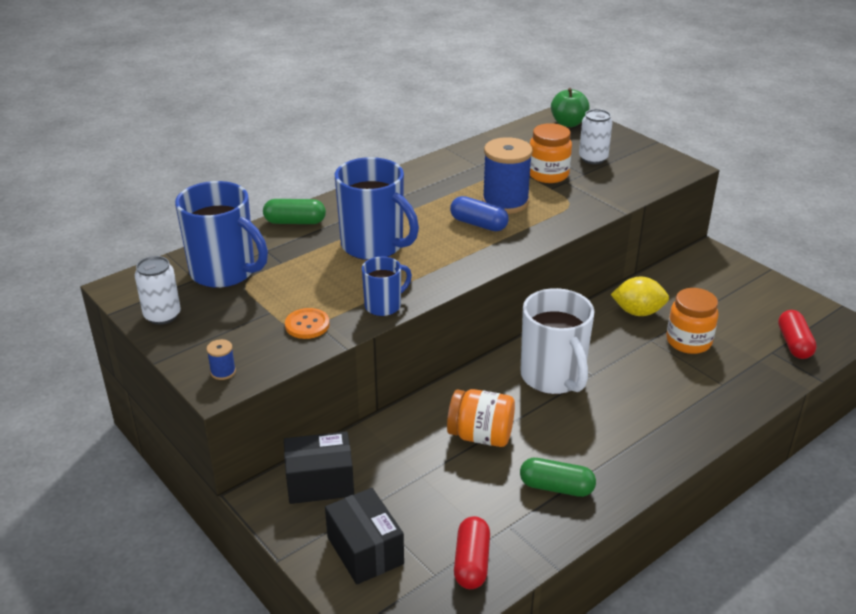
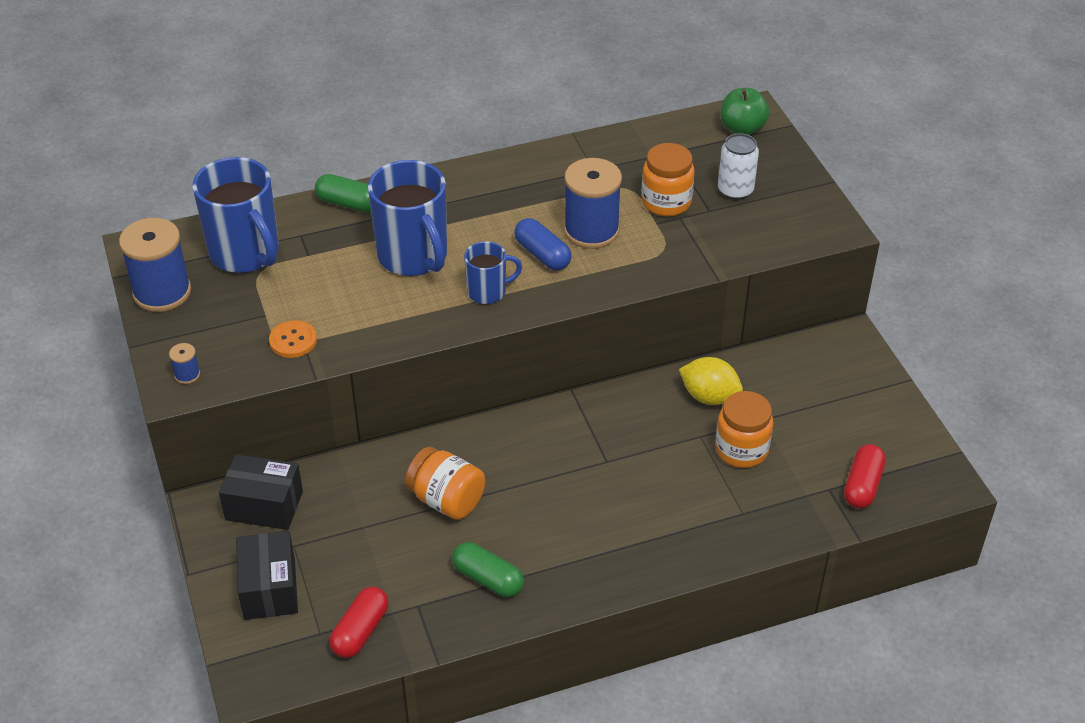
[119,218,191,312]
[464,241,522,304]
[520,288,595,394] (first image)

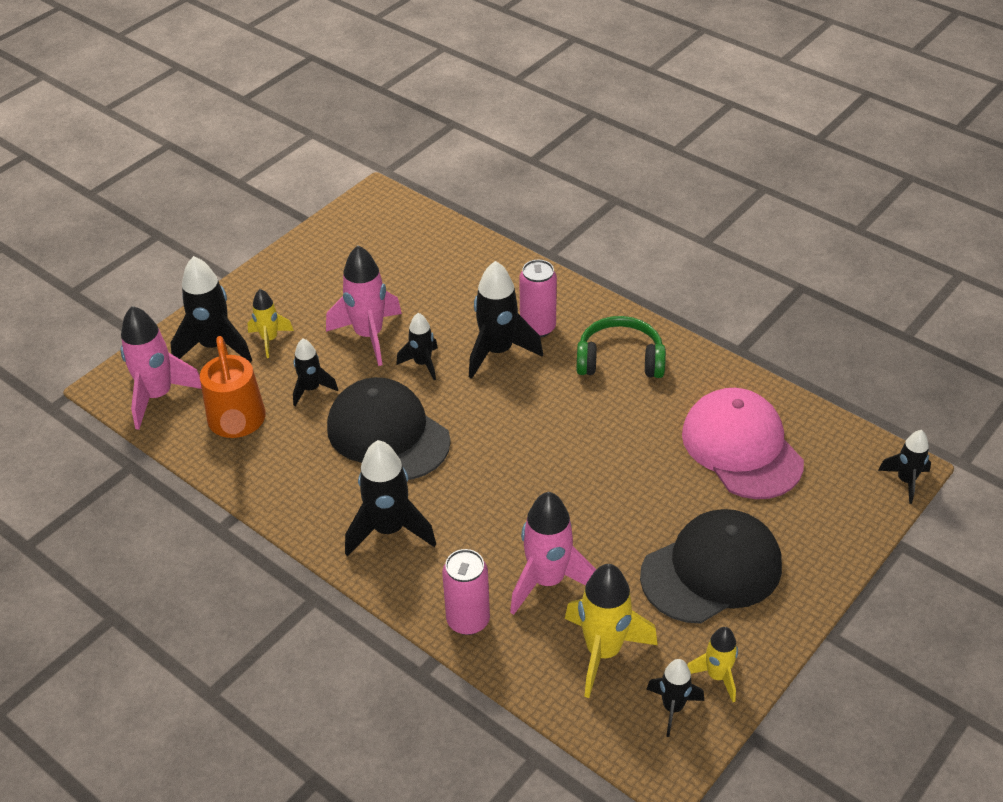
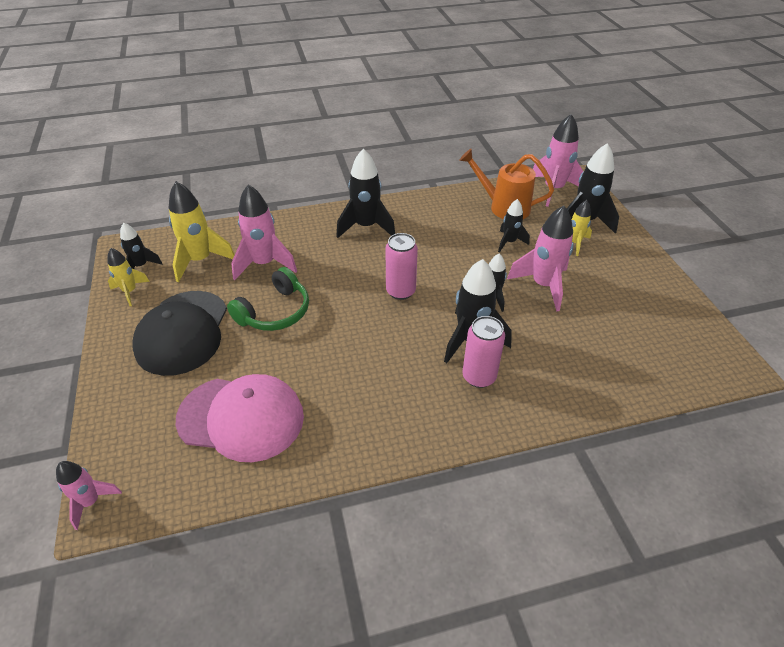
[227,267,309,331]
[327,377,451,480] (first image)
[56,461,122,530]
[386,233,418,300]

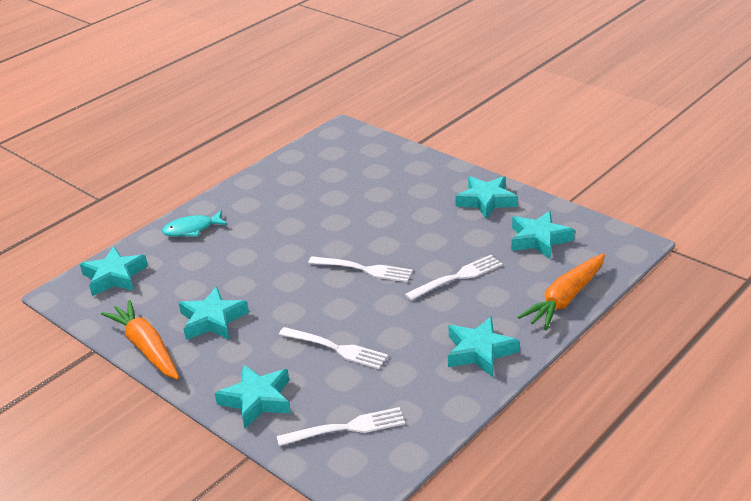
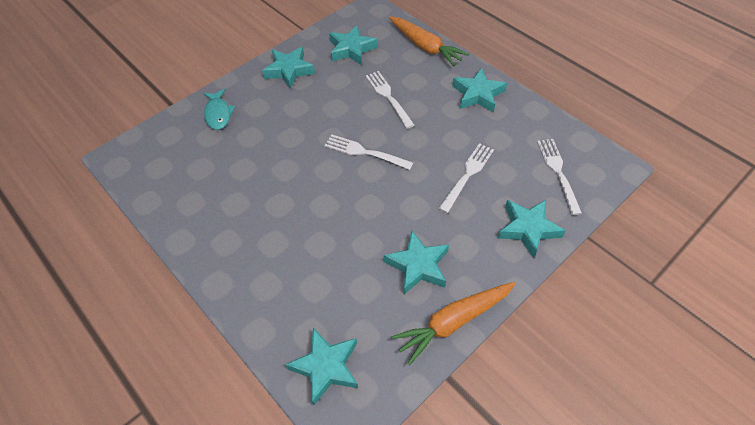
[203,89,235,130]
[324,134,413,170]

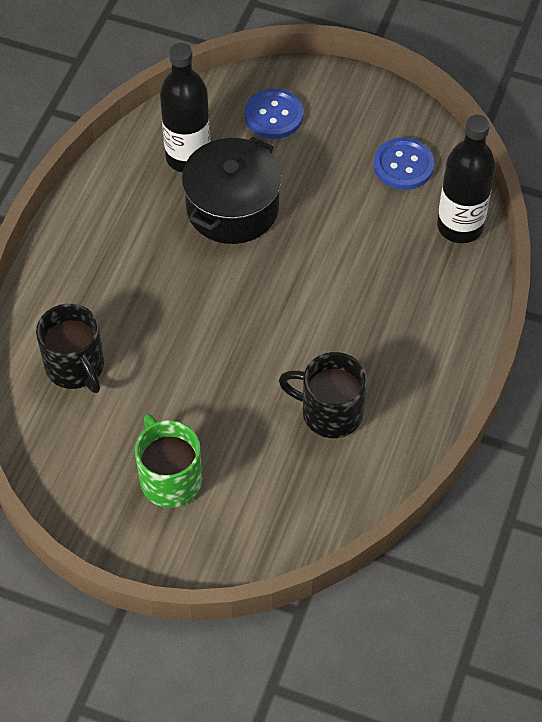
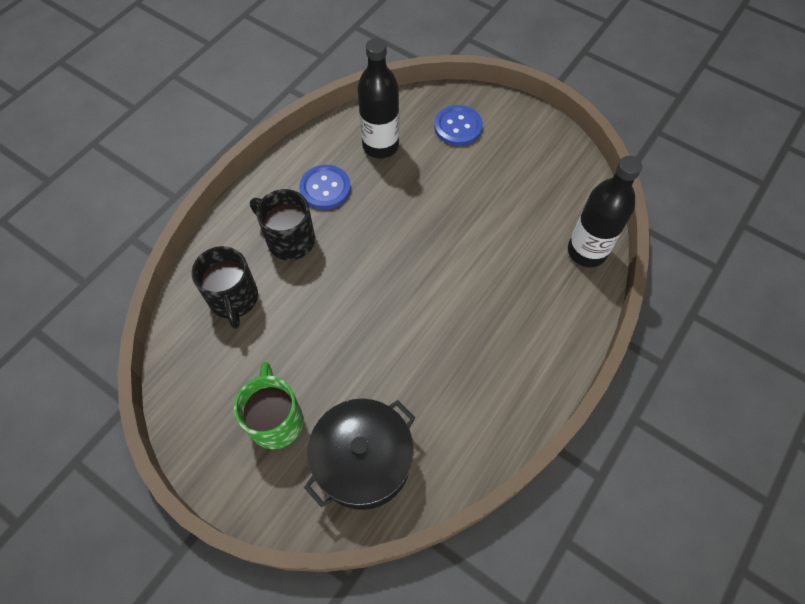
[304,399,415,510]
[299,165,351,210]
[250,189,315,260]

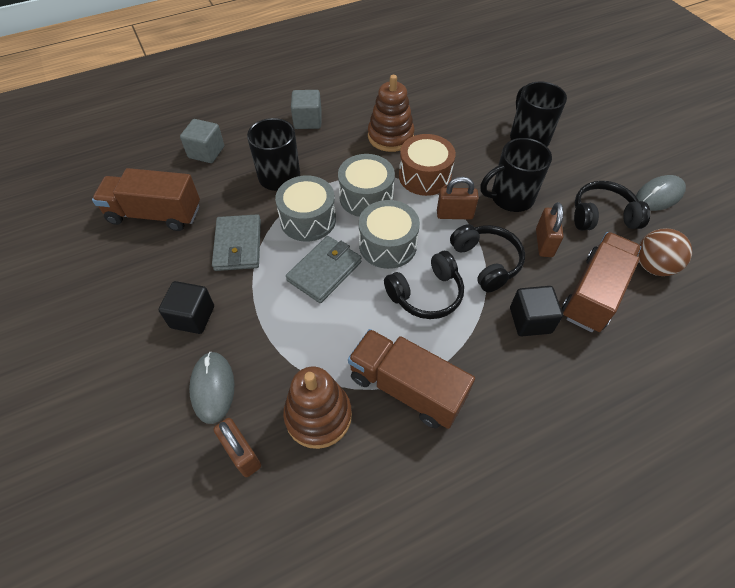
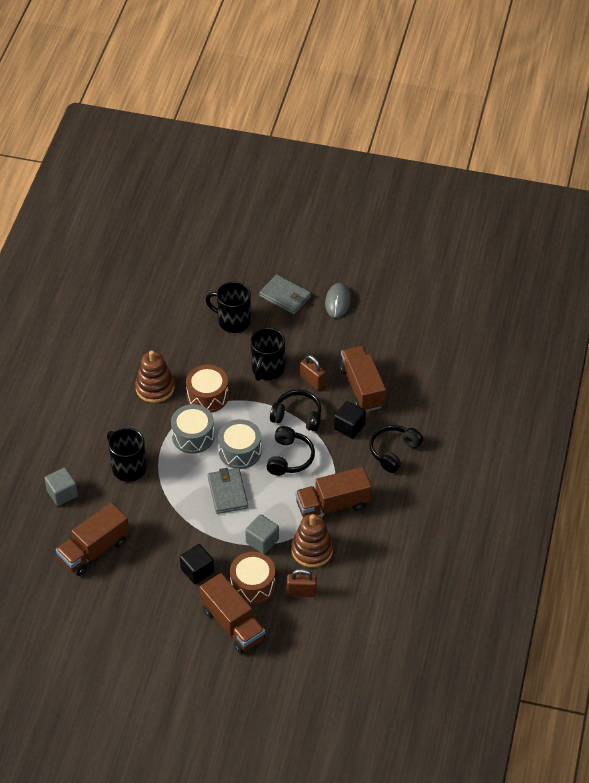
[245,514,279,554]
[275,175,336,242] (first image)
[437,177,479,219] (first image)
[369,425,423,473]
[259,274,311,315]
[638,228,692,276] (first image)
[230,552,276,605]
[200,573,265,653]

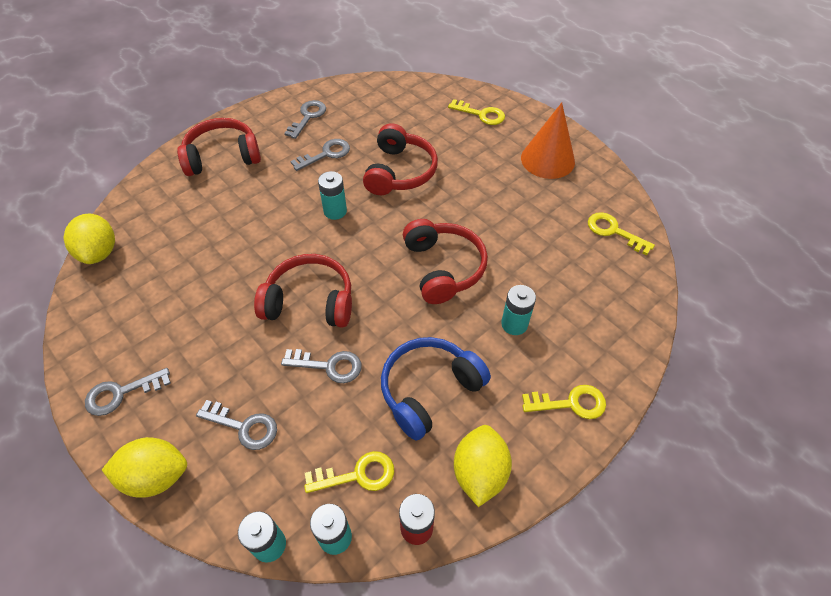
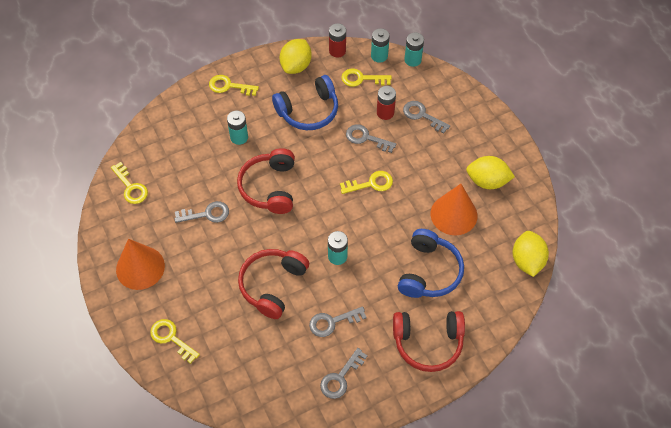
[340,171,393,194]
[175,201,229,223]
[466,156,515,189]
[377,86,396,120]
[430,184,477,235]
[398,229,464,298]

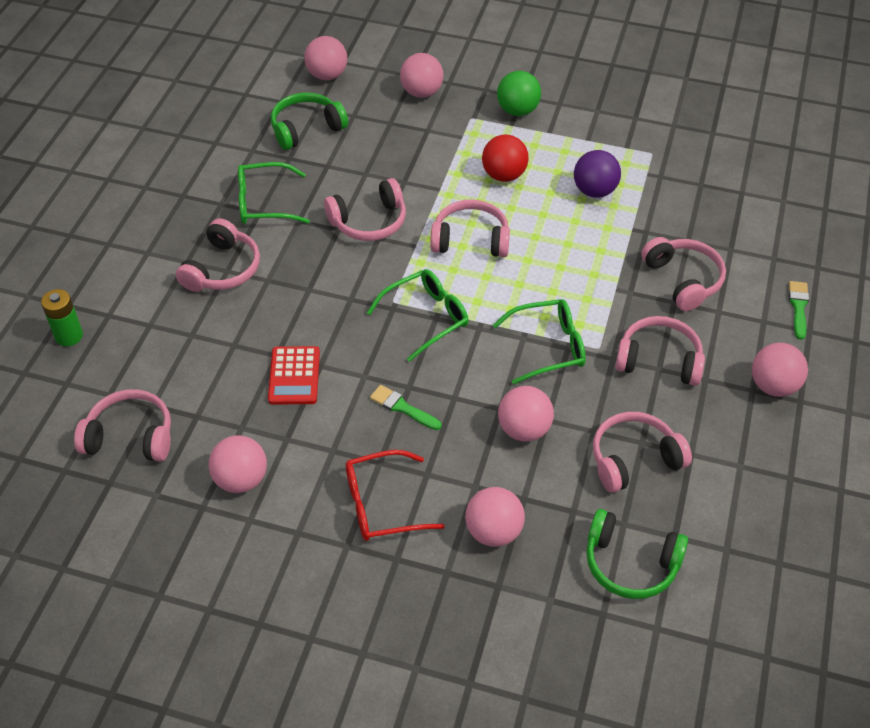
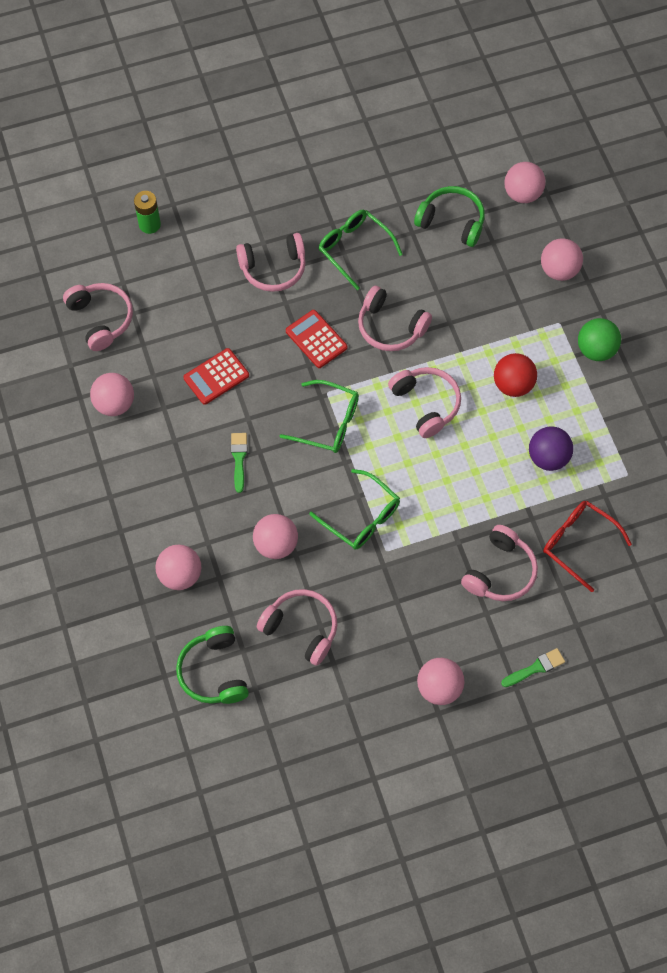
[615,316,705,386] (first image)
[543,501,632,592]
[286,310,347,368]

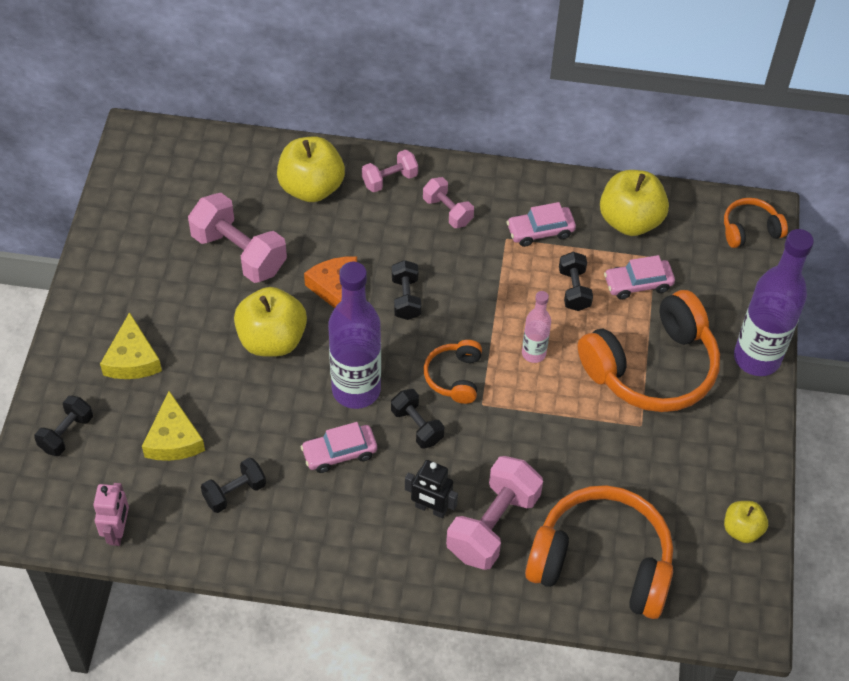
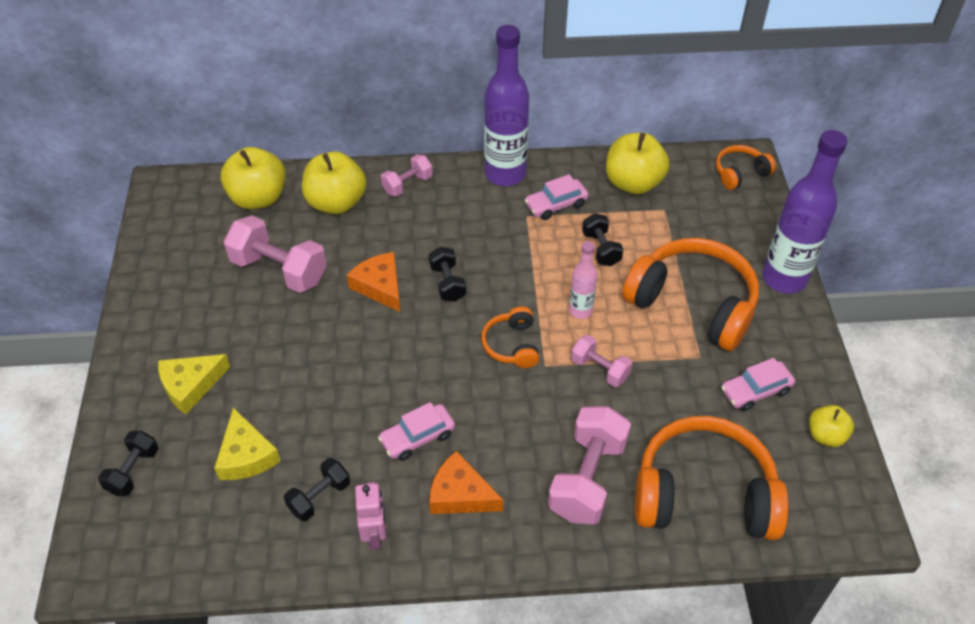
[571,335,632,387]
[721,358,795,411]
[484,25,529,186]
[220,147,286,209]
[622,238,759,351]
[158,354,230,414]
[391,389,444,449] (first image)
[405,460,458,518] (first image)
[355,482,386,550]
[429,451,503,514]

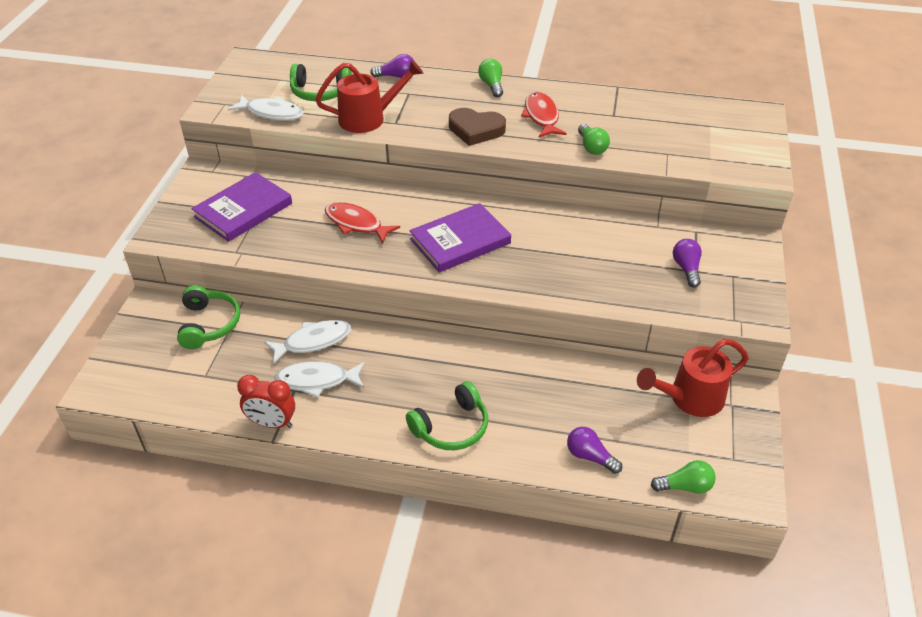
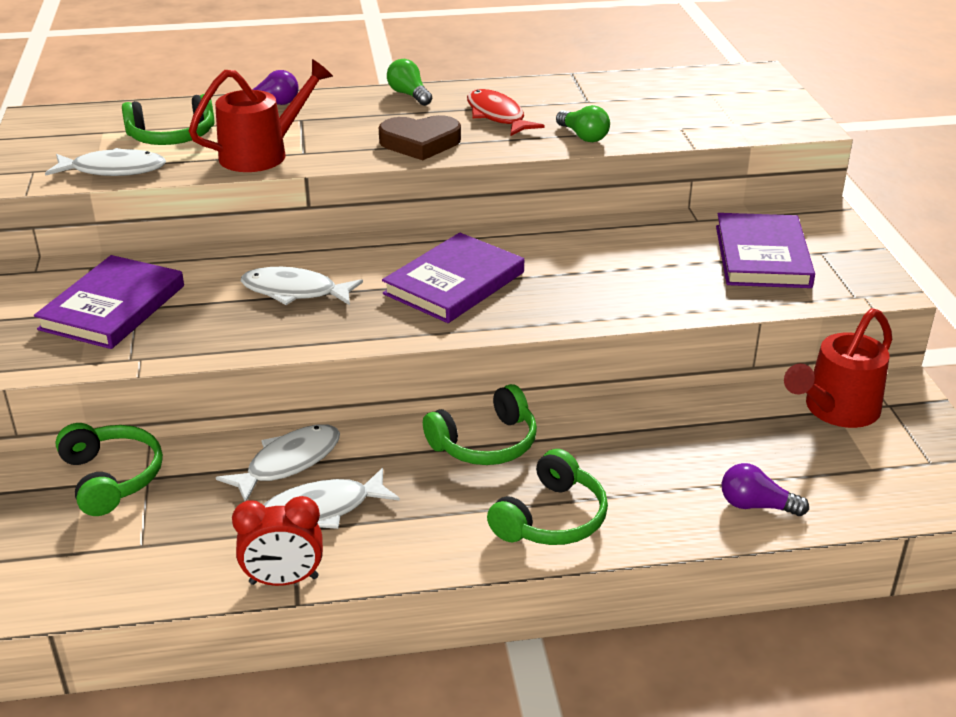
[241,267,363,305]
[716,213,815,288]
[651,460,716,494] (first image)
[423,384,537,465]

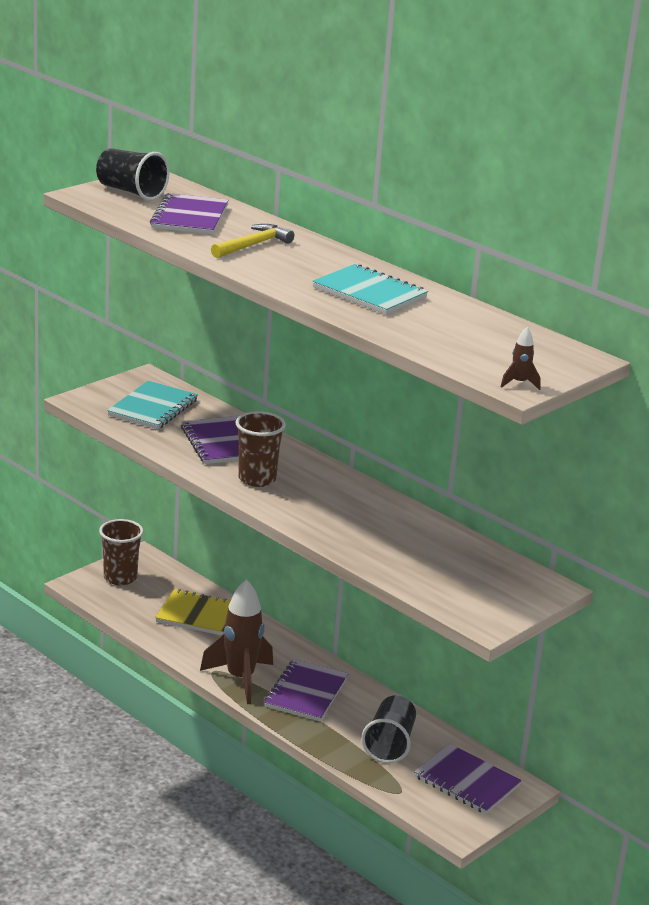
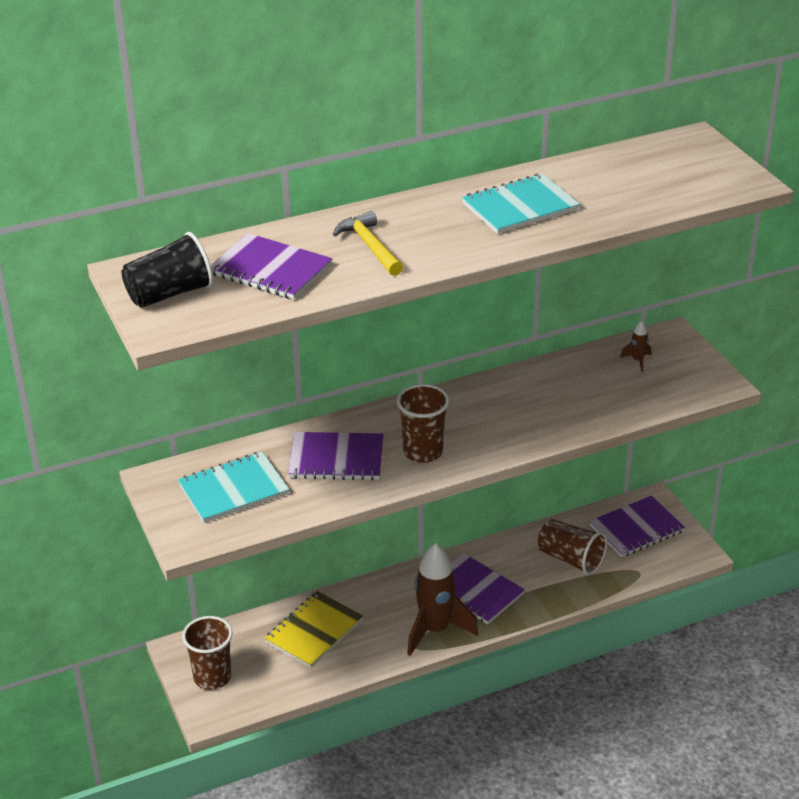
[620,320,651,372]
[178,452,289,523]
[538,519,607,575]

